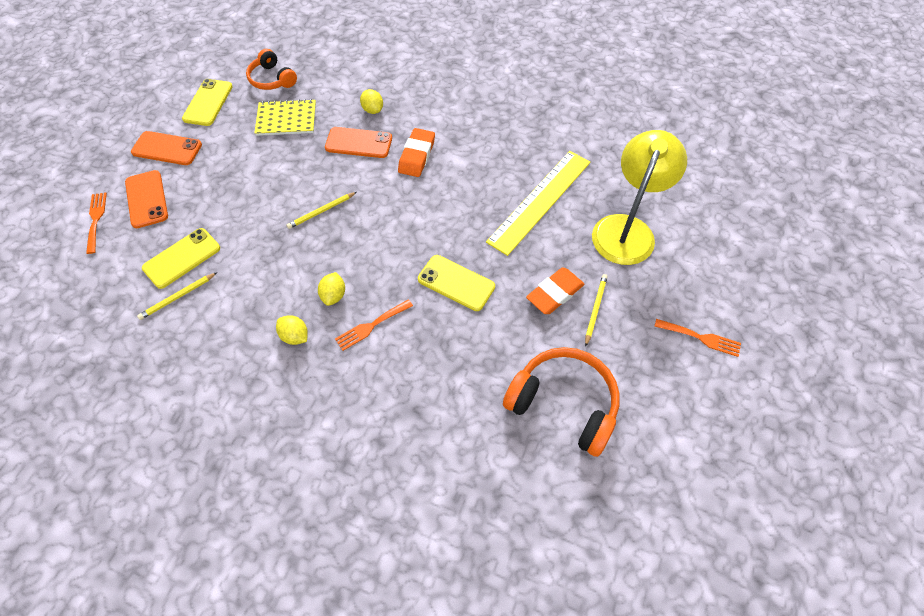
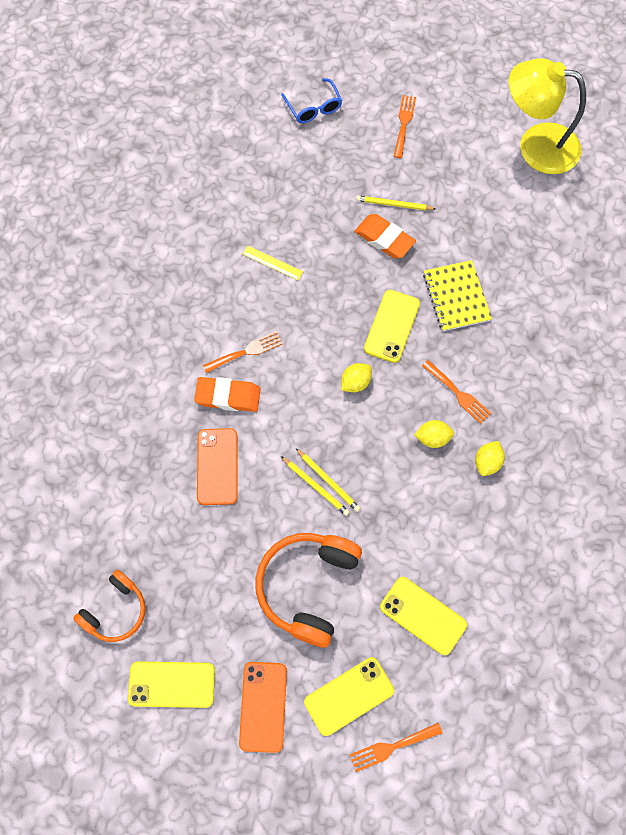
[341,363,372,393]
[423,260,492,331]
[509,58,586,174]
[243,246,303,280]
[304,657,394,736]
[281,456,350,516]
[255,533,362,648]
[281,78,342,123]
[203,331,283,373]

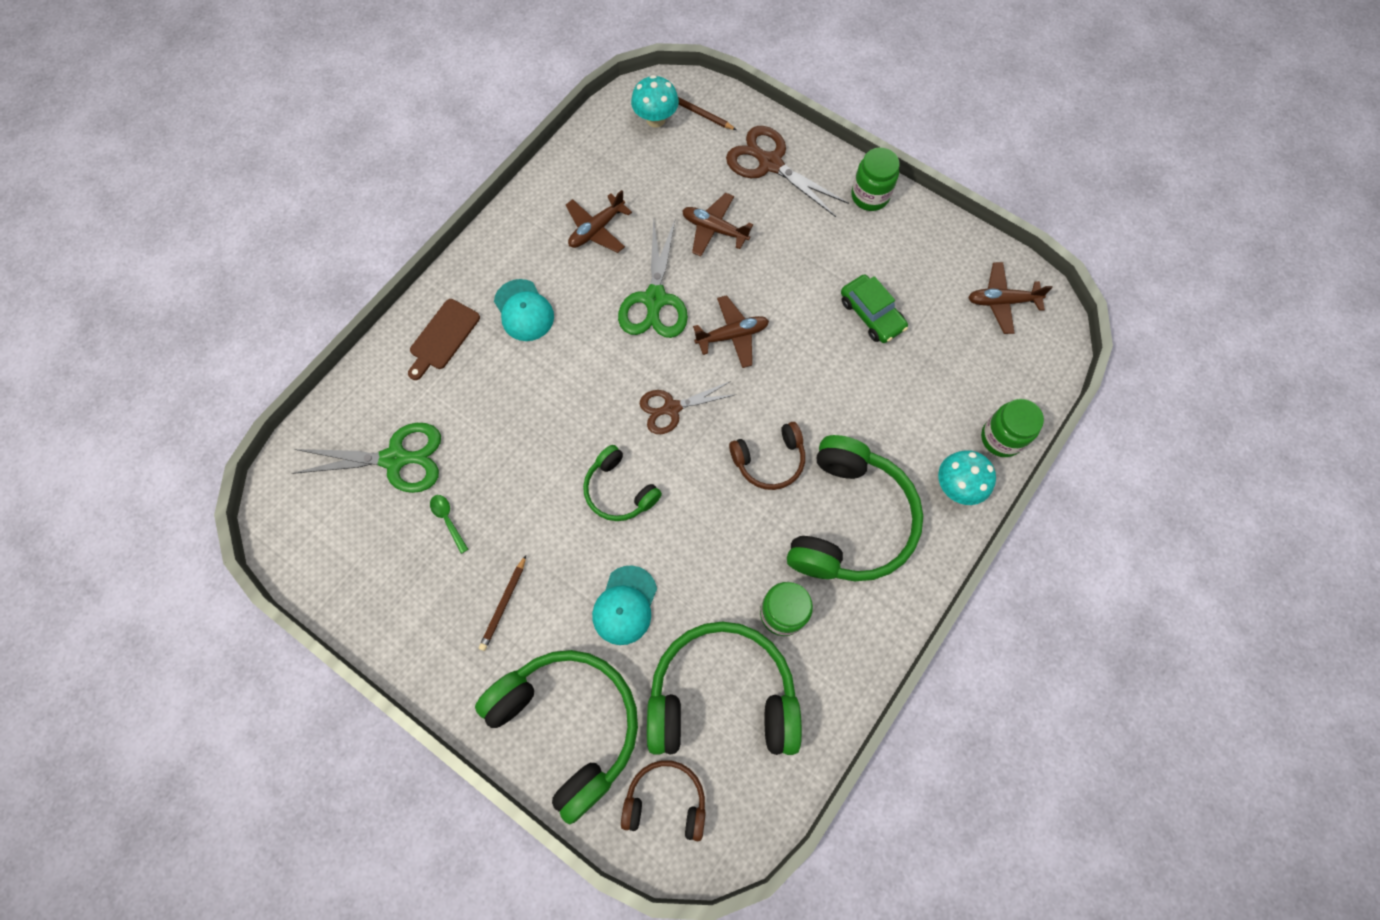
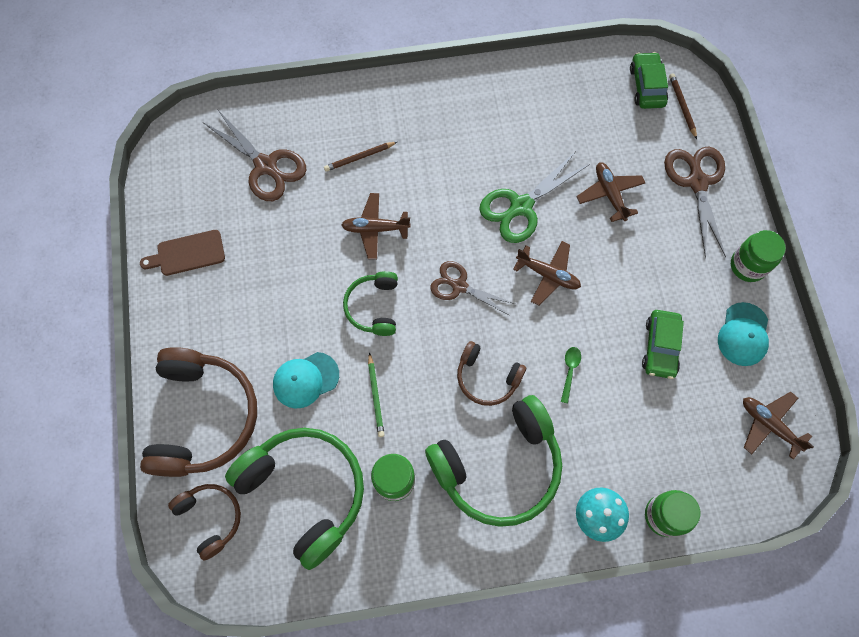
[630,52,668,109]
[341,193,411,259]
[718,302,769,366]
[140,230,225,276]
[204,109,306,201]
[561,347,581,403]
[324,142,397,172]
[140,347,257,477]
[368,352,385,437]

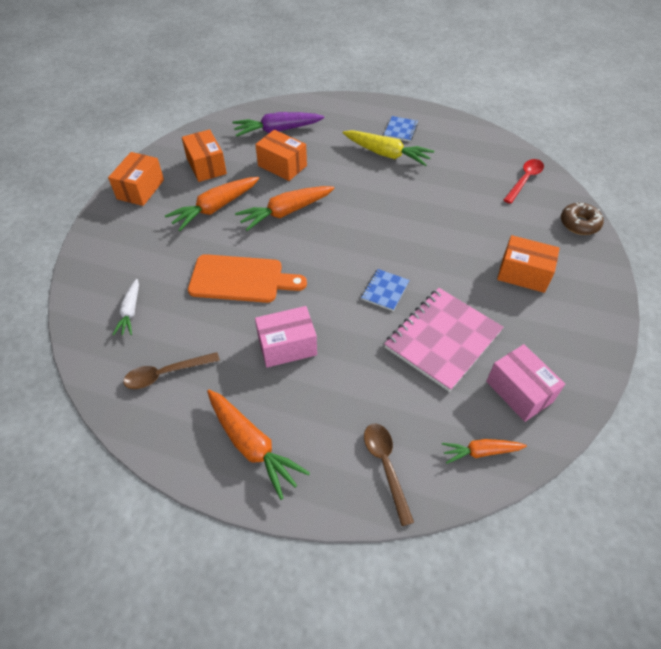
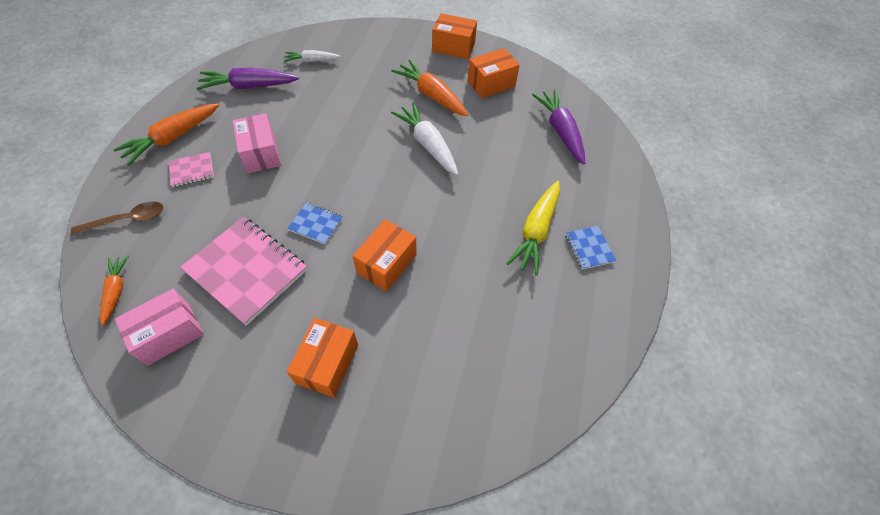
[566,226,616,270]
[353,219,417,292]
[504,159,544,204] (first image)
[391,102,458,176]
[561,203,604,235] (first image)
[188,254,307,303] (first image)
[196,68,299,90]
[169,152,214,187]

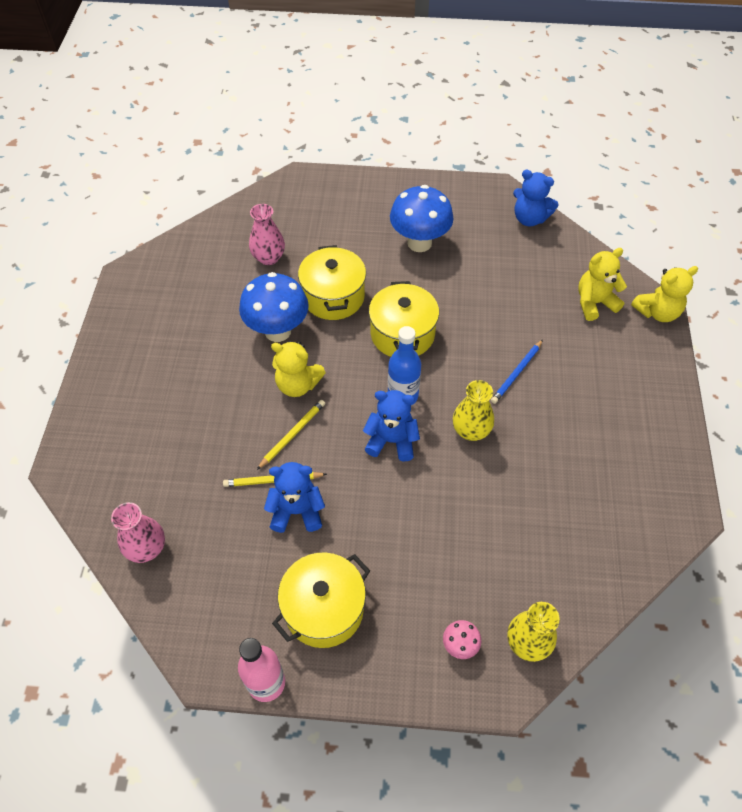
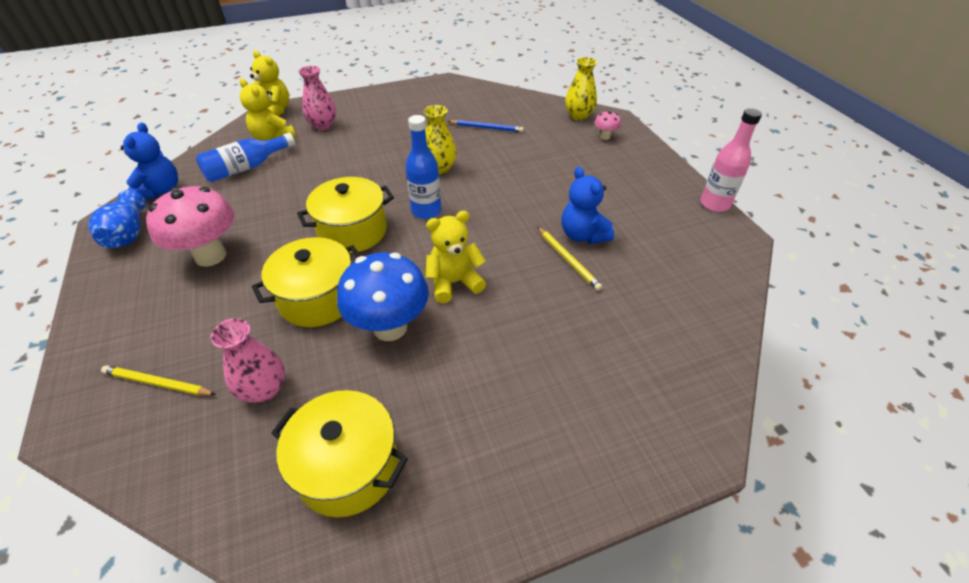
[146,186,235,267]
[447,120,524,132]
[426,211,486,303]
[363,390,420,462] (first image)
[101,365,216,395]
[298,66,336,130]
[271,390,408,517]
[196,133,295,182]
[88,190,146,248]

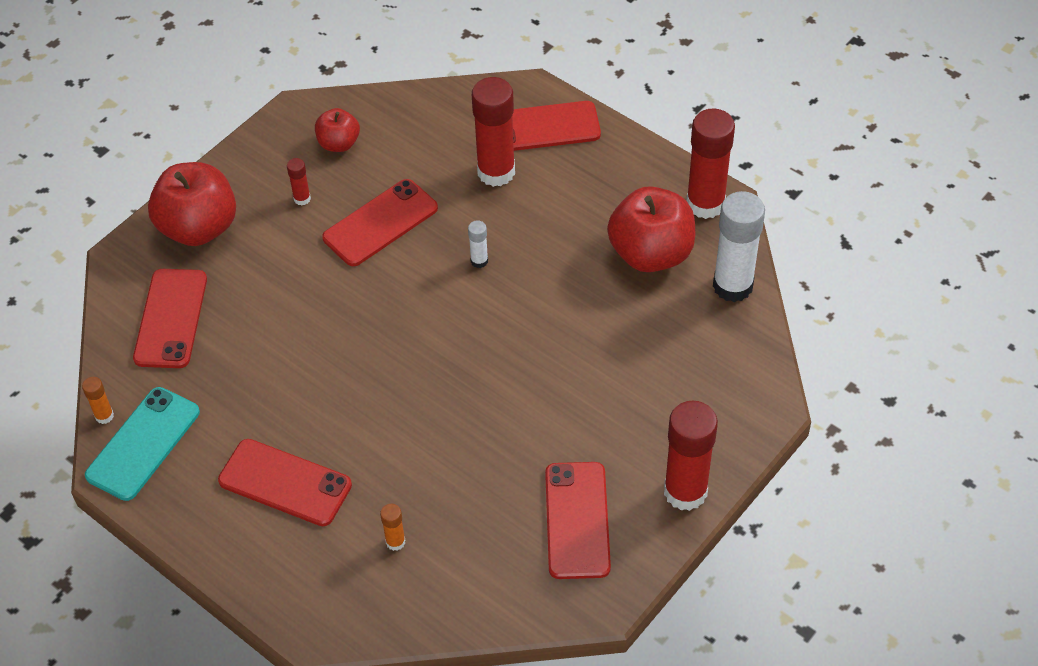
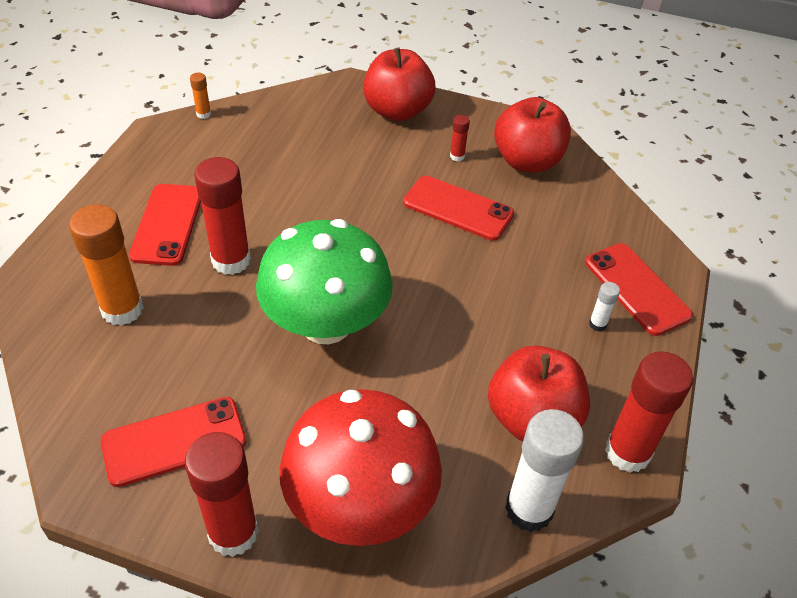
[194,157,251,275]
[494,97,571,172]
[589,282,620,331]
[133,269,207,368] (first image)
[85,387,200,501] (first image)
[69,205,144,326]
[256,219,393,344]
[280,389,442,546]

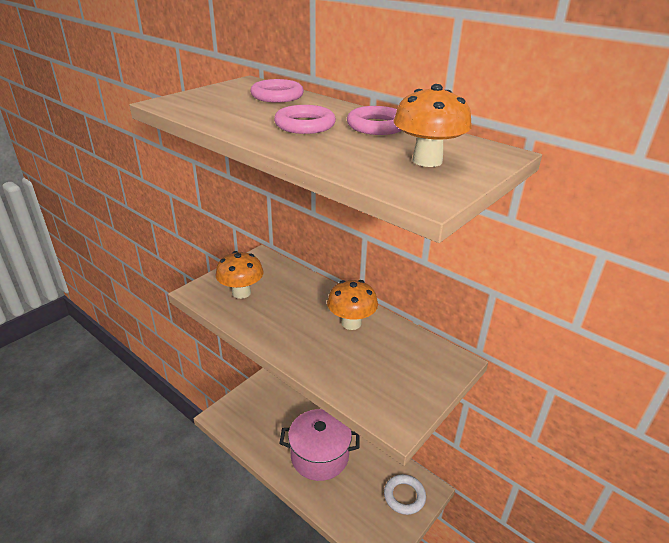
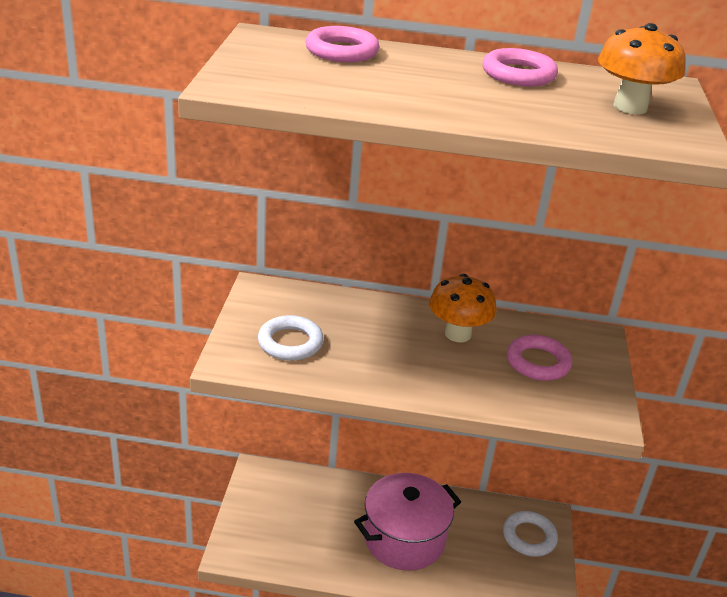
[507,335,572,381]
[258,315,324,361]

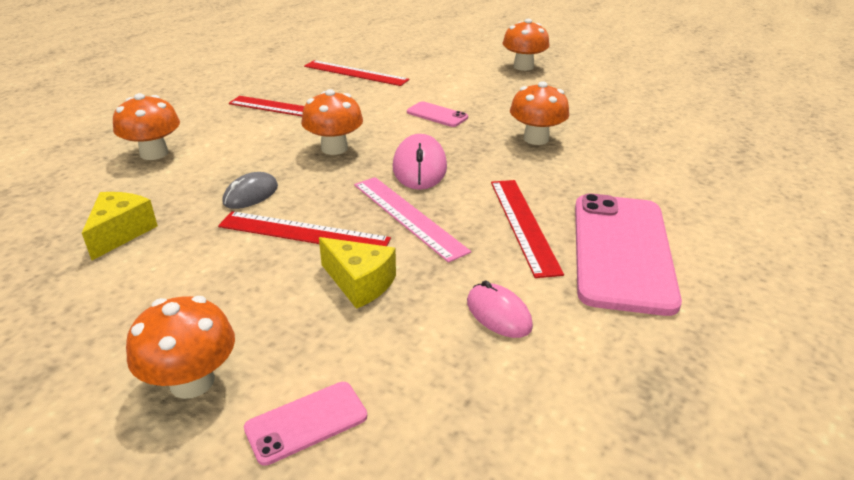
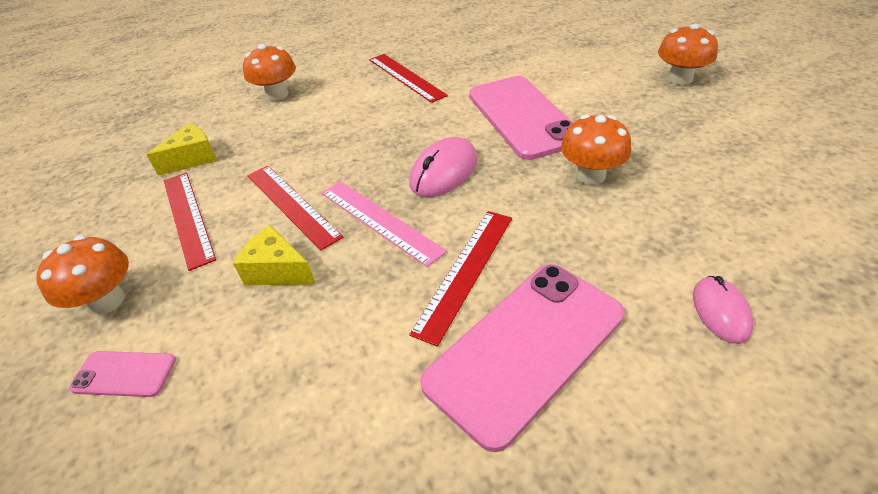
[164,173,216,271]
[301,89,363,155] (first image)
[469,76,573,160]
[223,172,278,209] (first image)
[322,181,447,267]
[233,225,316,285]
[693,276,753,344]

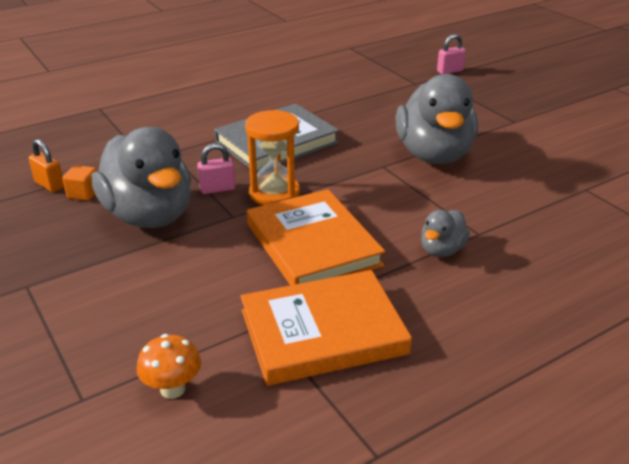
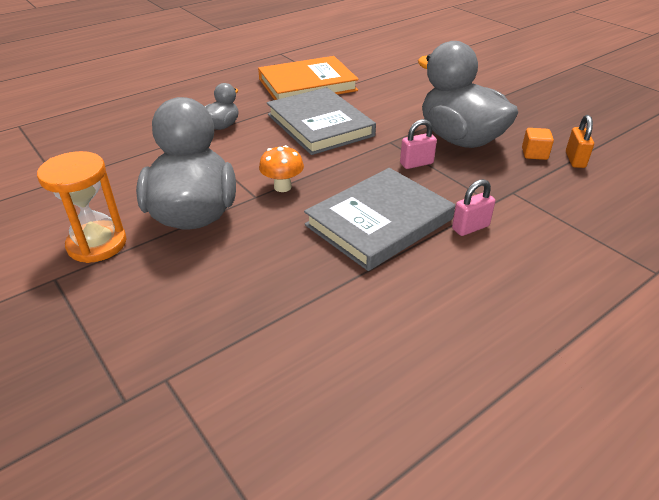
[452,179,495,236]
[37,151,127,263]
[566,115,594,168]
[267,87,376,155]
[259,145,304,192]

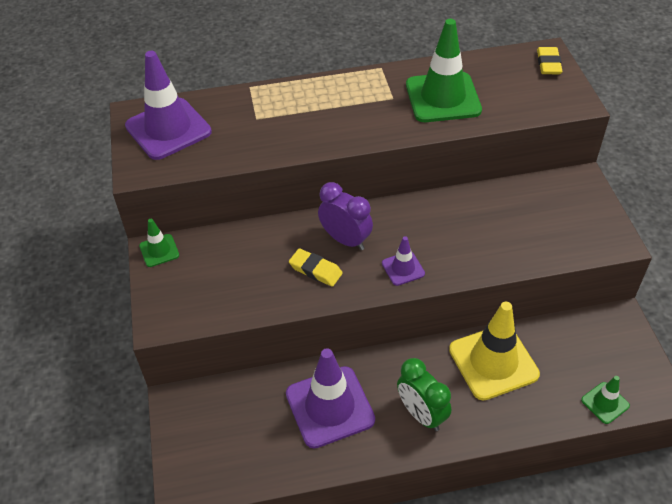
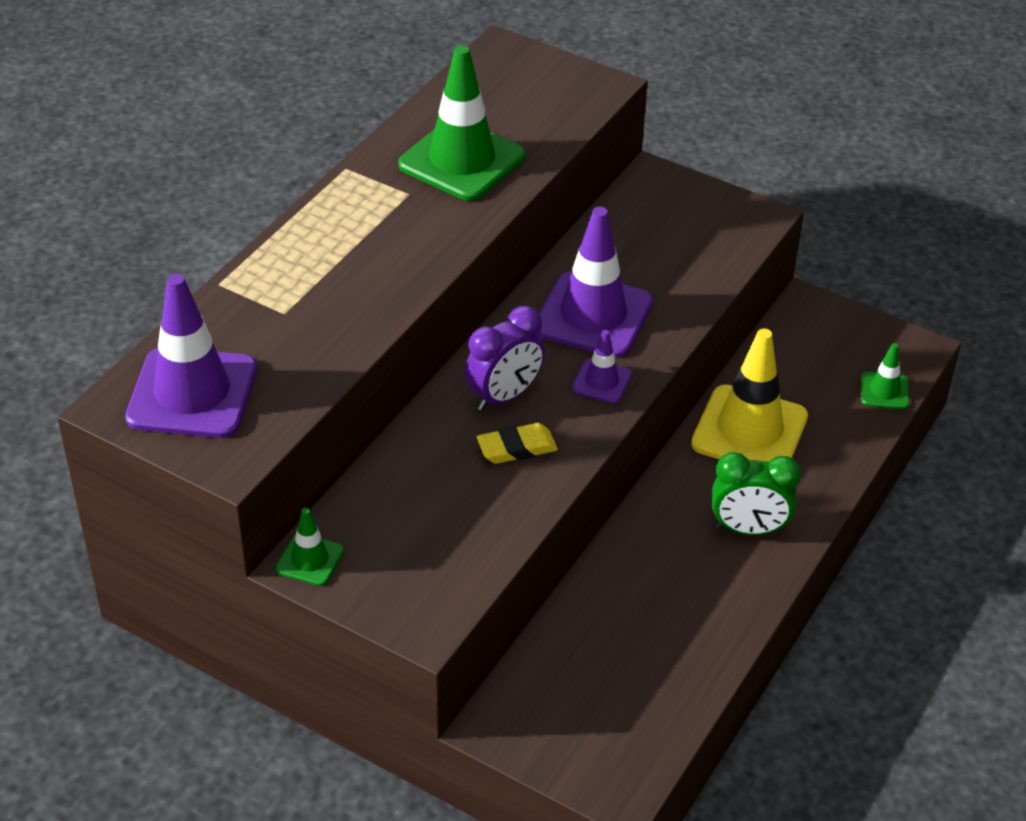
[537,47,563,74] (first image)
[465,306,545,411]
[536,207,653,358]

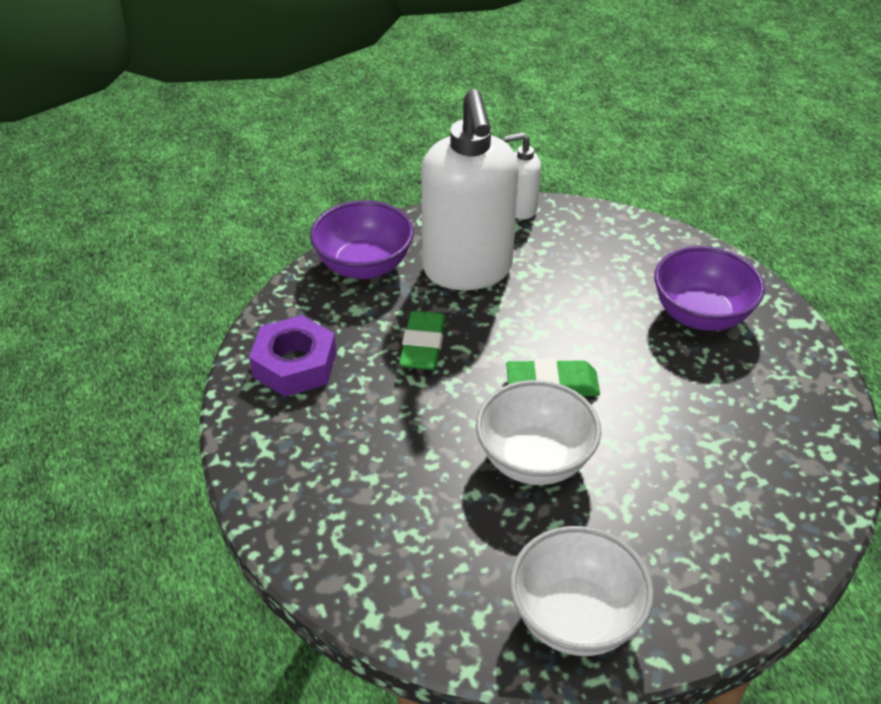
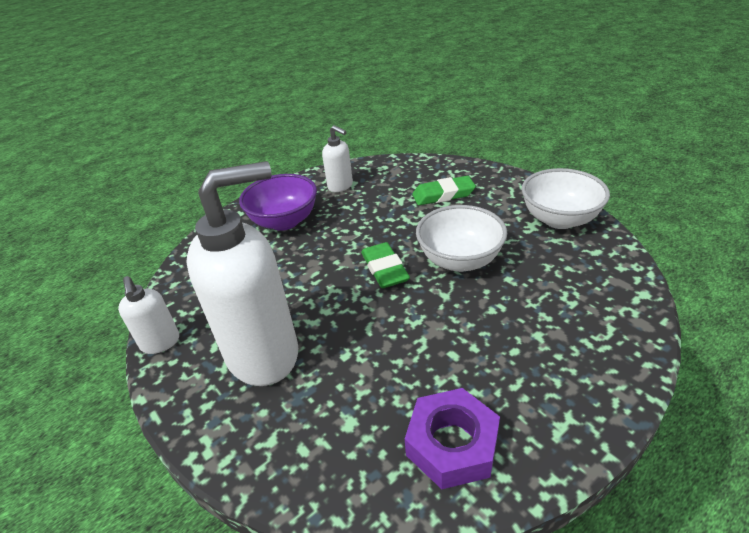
[310,201,414,279] (first image)
[412,176,476,205]
[322,125,353,192]

